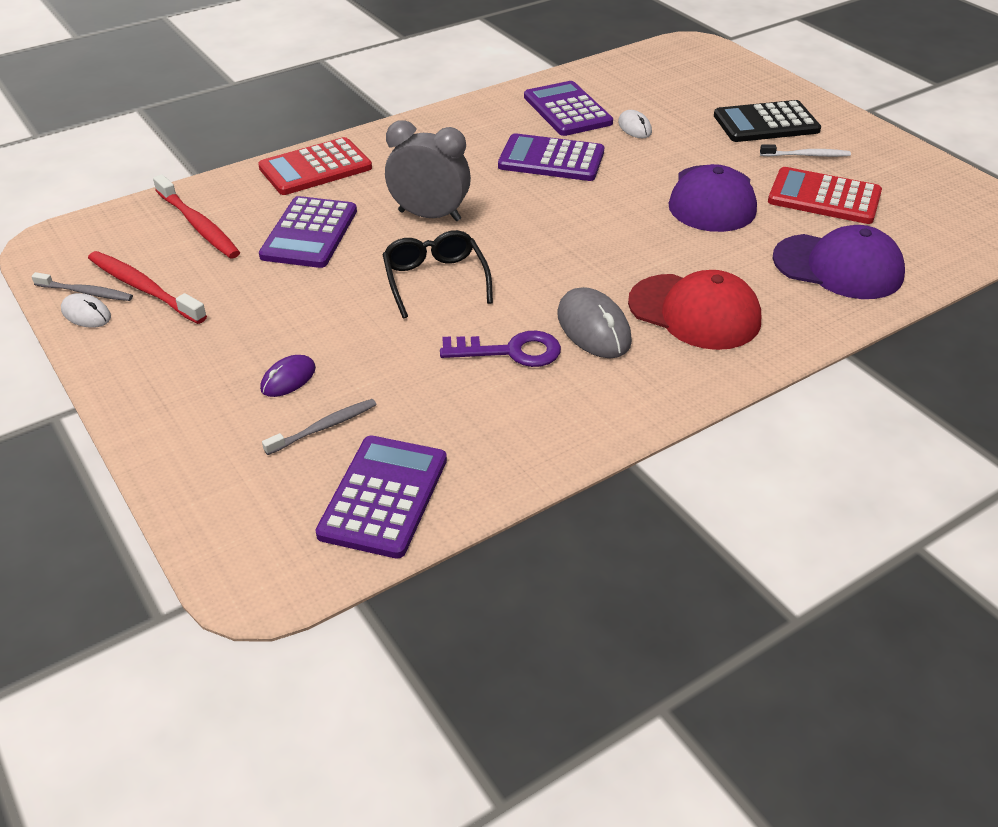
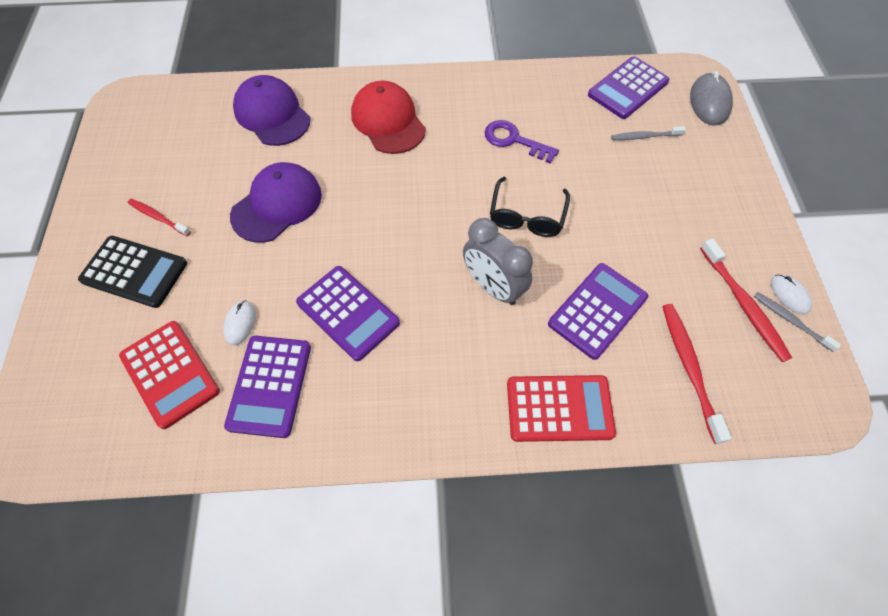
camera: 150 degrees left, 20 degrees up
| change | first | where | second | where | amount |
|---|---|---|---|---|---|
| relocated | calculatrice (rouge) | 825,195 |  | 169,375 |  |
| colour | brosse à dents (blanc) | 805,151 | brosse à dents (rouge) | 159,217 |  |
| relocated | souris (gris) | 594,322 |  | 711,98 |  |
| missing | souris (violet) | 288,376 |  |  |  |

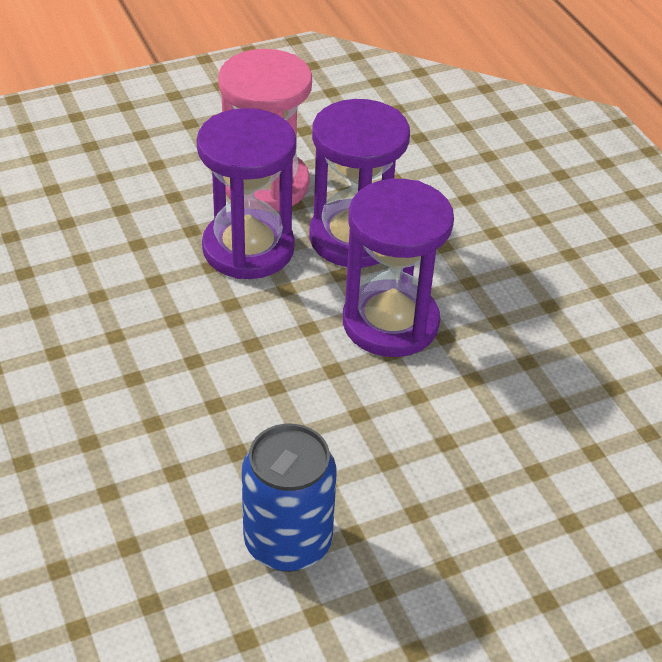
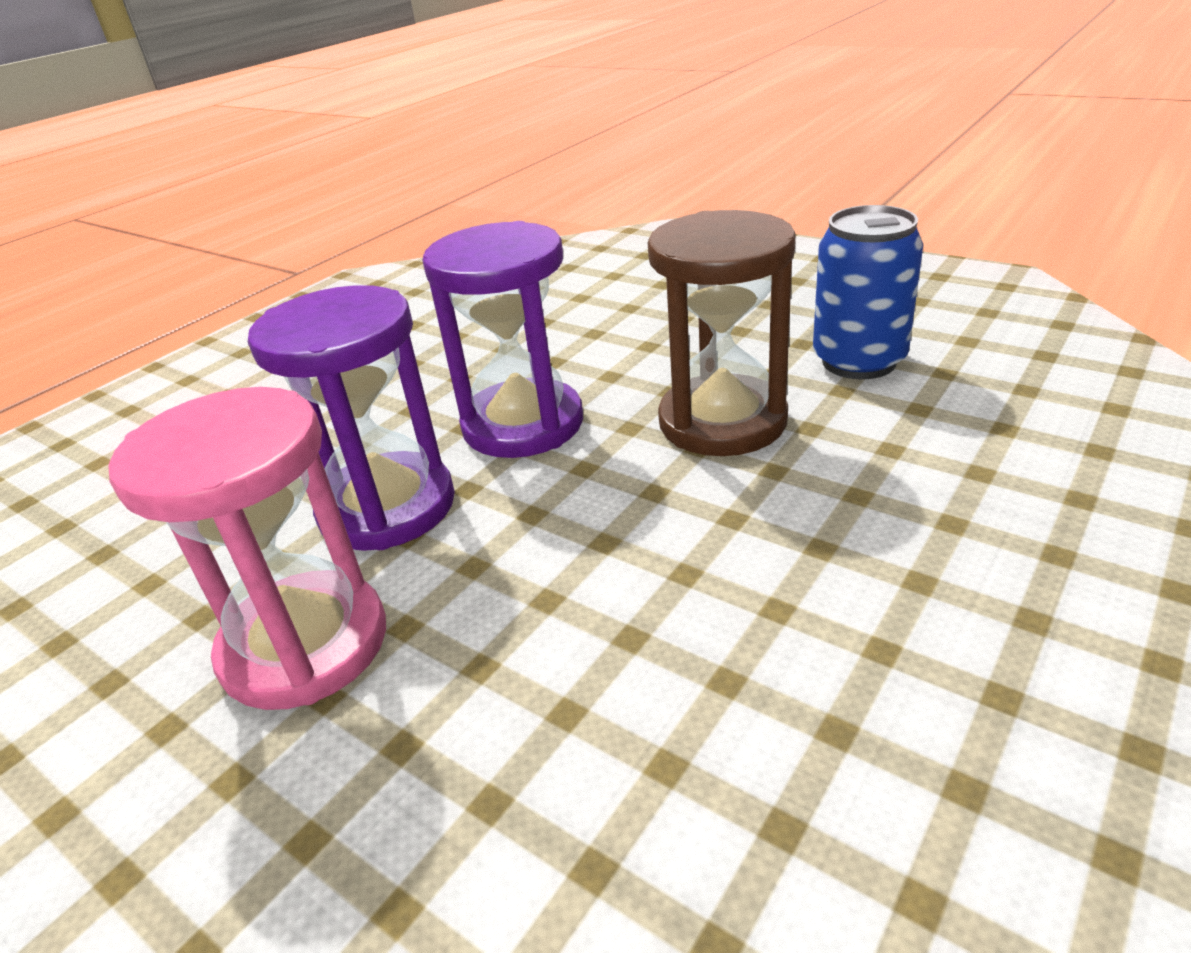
camera: 115 degrees left, 10 degrees down
| change | first | where | second | where | amount |
|---|---|---|---|---|---|
| appeared |  |  | sablier (marron) | 722,333 |  |
| missing | sablier (violet) | 246,193 |  |  |  |

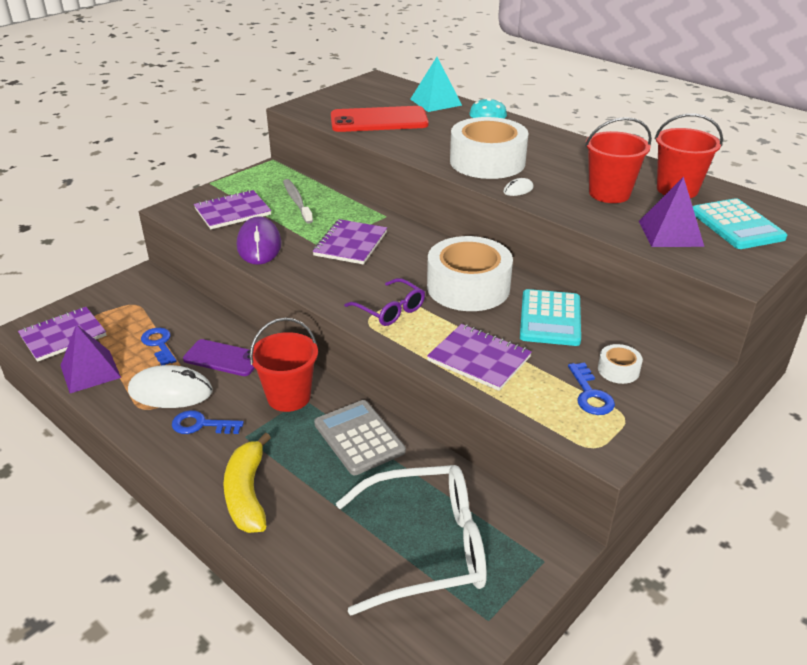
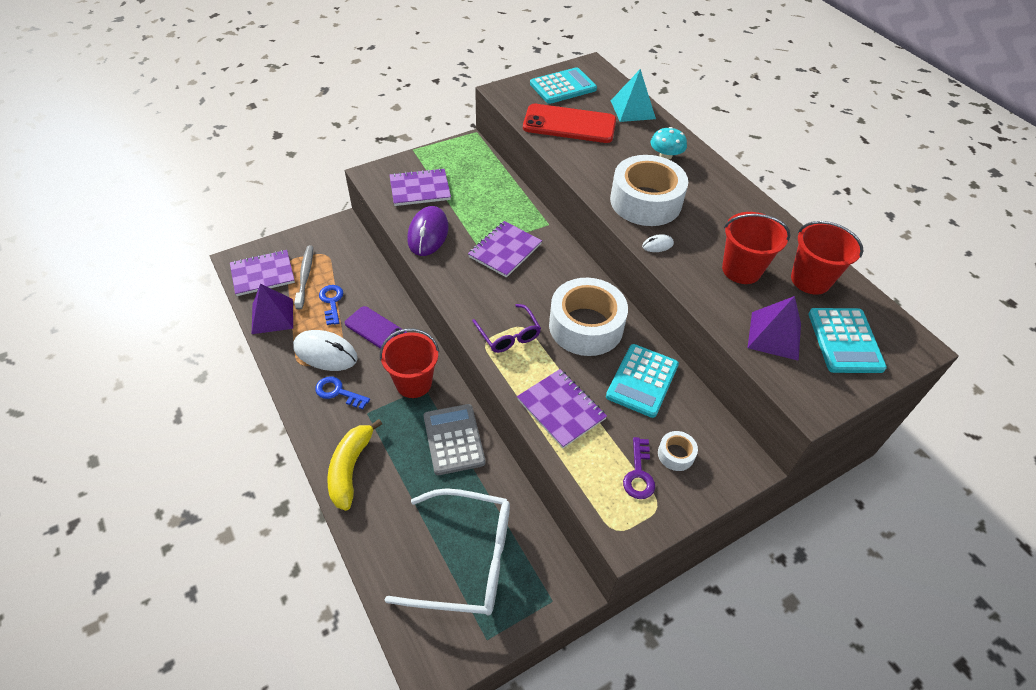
camera: 15 degrees right, 15 degrees up
| change | first | where | second | where | amount |
|---|---|---|---|---|---|
| relocated | brosse à dents (gris) | 298,201 |  | 303,277 |  |
| appeared |  |  | calculatrice (turquoise) | 563,85 |  |
| colour | clé (bleu) | 591,389 | clé (violet) | 639,468 |  |

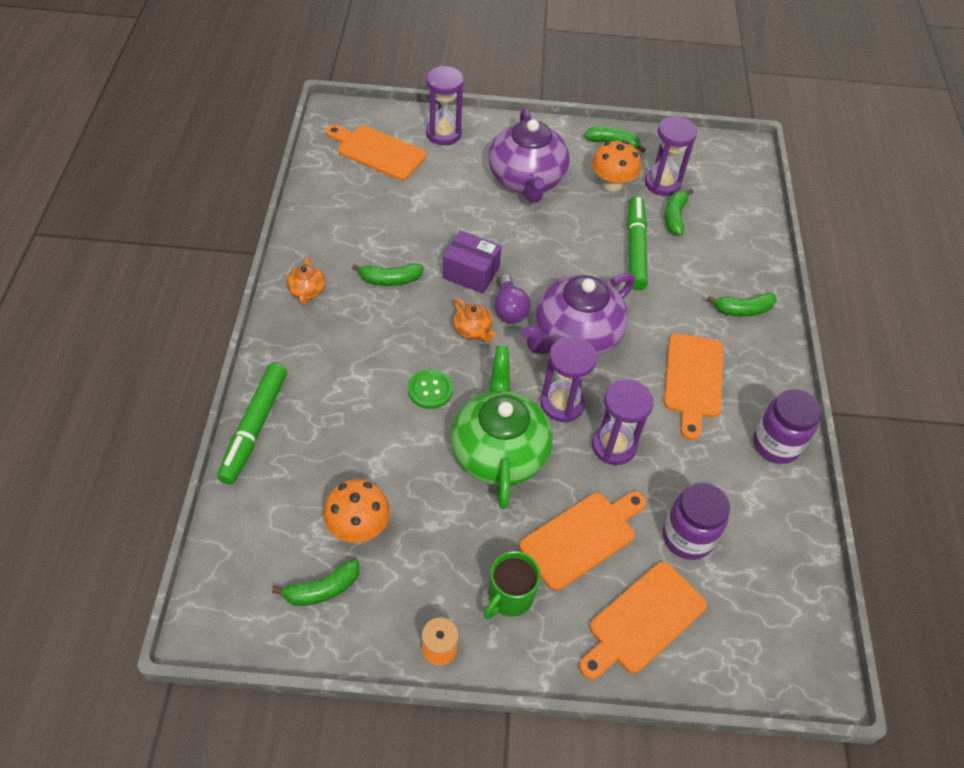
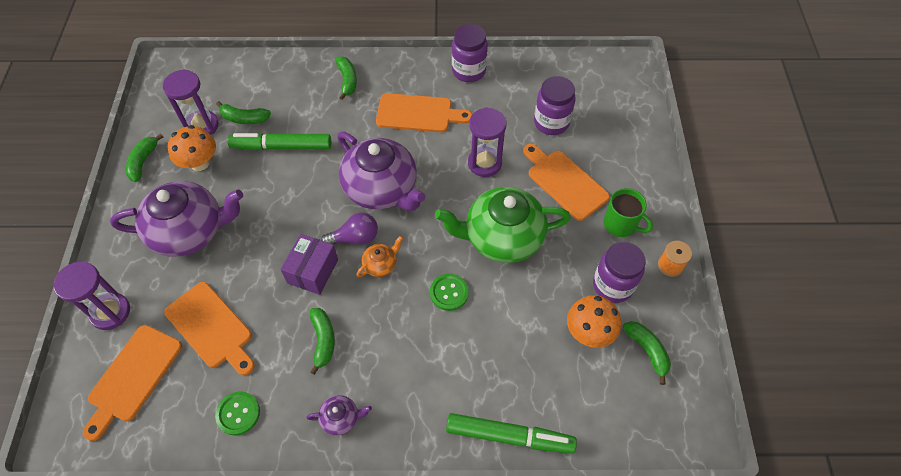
camera: 90 degrees left, 5 degrees up
| change | first | where | second | where | amount |
|---|---|---|---|---|---|
| relocated | planche à découper (orange) | 643,621 |  | 209,328 |  |
| appeared |  |  | bouton (vert) | 237,413 |  |
| colour | théière (orange) | 305,281 | théière (violet) | 339,415 |  |
| appeared |  |  | bocal (violet) | 619,272 |  |
| missing | sablier (violet) | 568,379 |  |  |  |

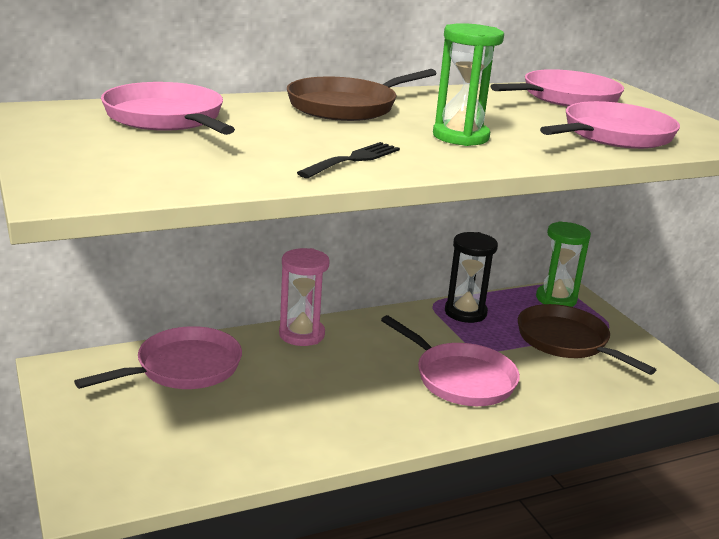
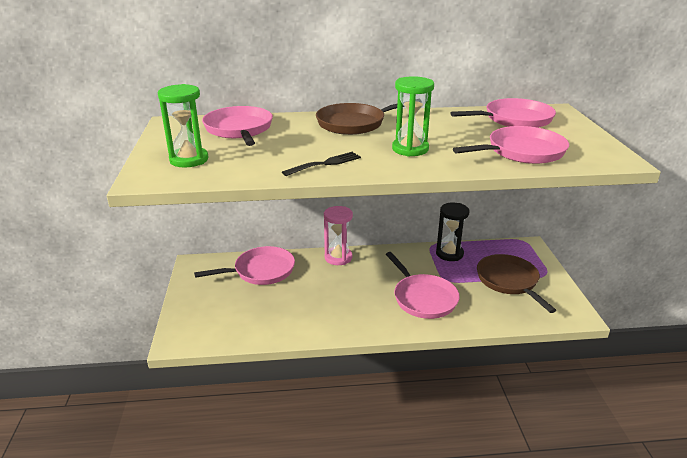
camera: 20 degrees right, 5 degrees up
| change | first | where | second | where | amount |
|---|---|---|---|---|---|
| relocated | sablier (vert) | 563,264 |  | 183,125 |  |

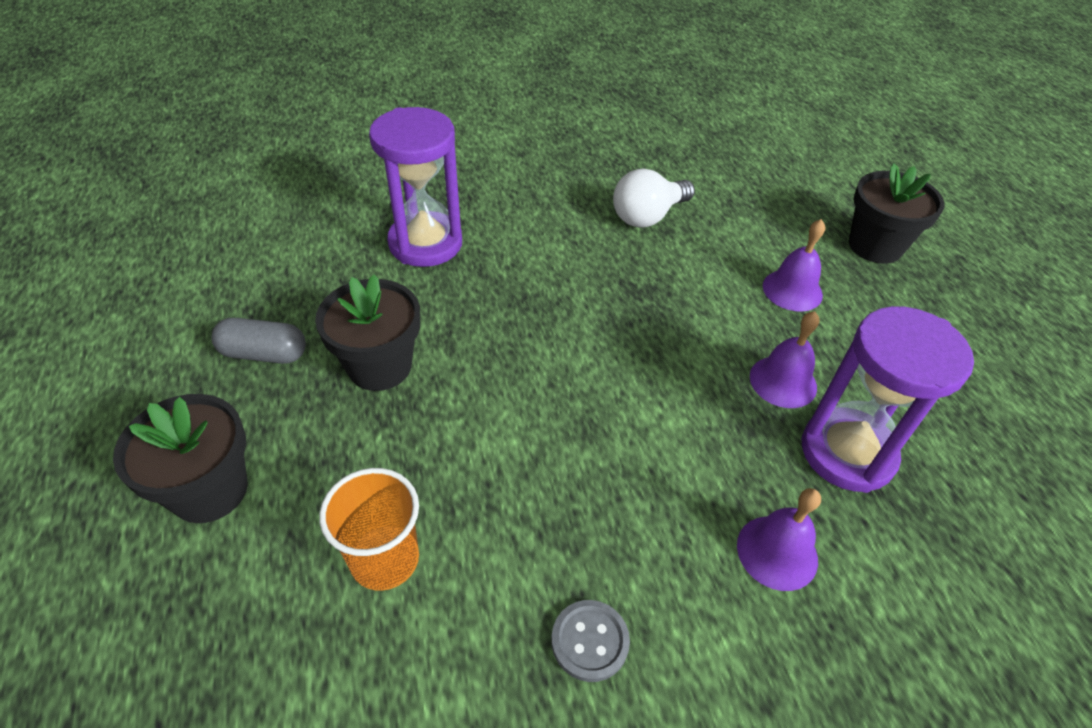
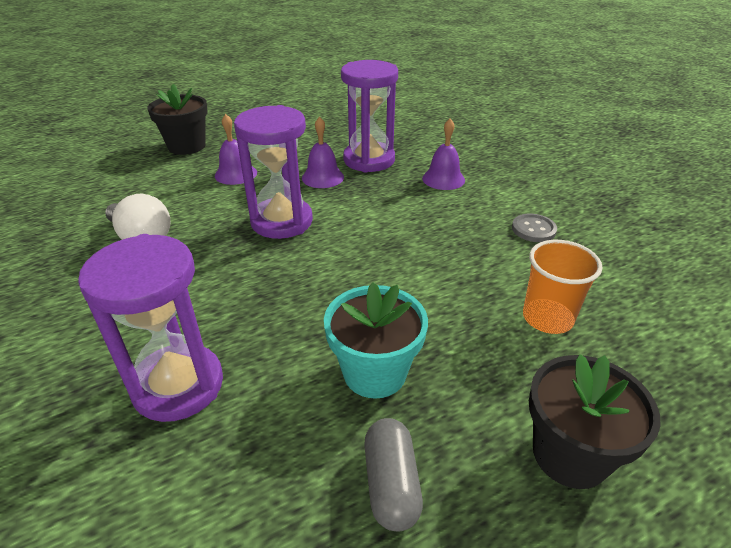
camera: 100 degrees left, 10 degrees down
| change | first | where | second | where | amount |
|---|---|---|---|---|---|
| appeared |  |  | sablier (violet) | 273,172 |  |
| colour | pot de fleurs (noir) | 367,332 | pot de fleurs (turquoise) | 376,340 |  |

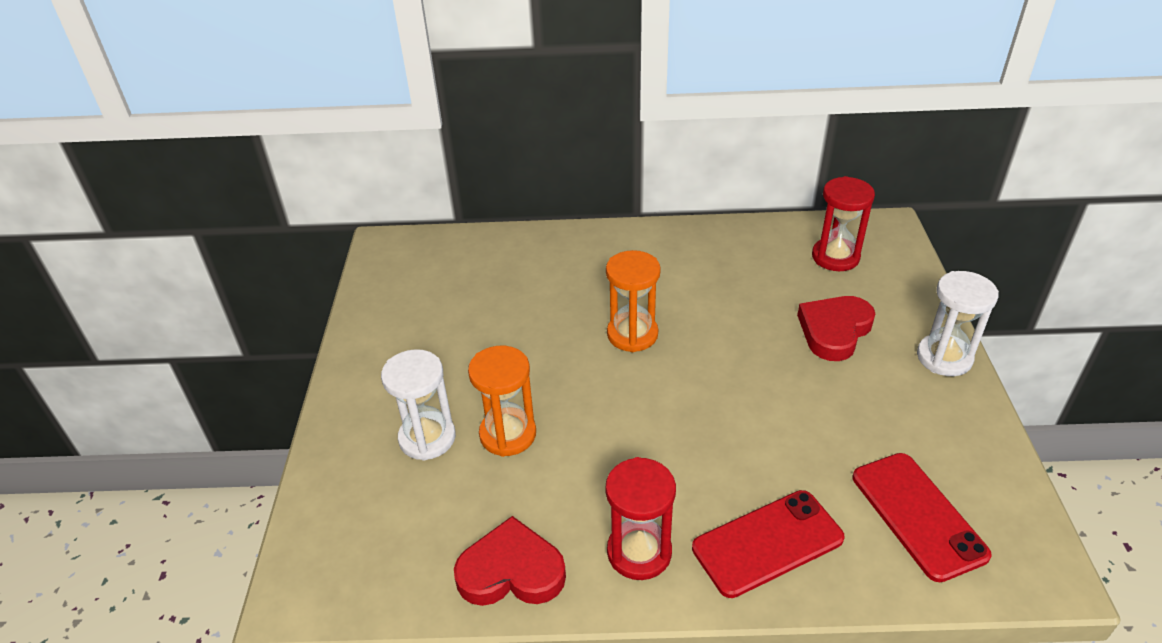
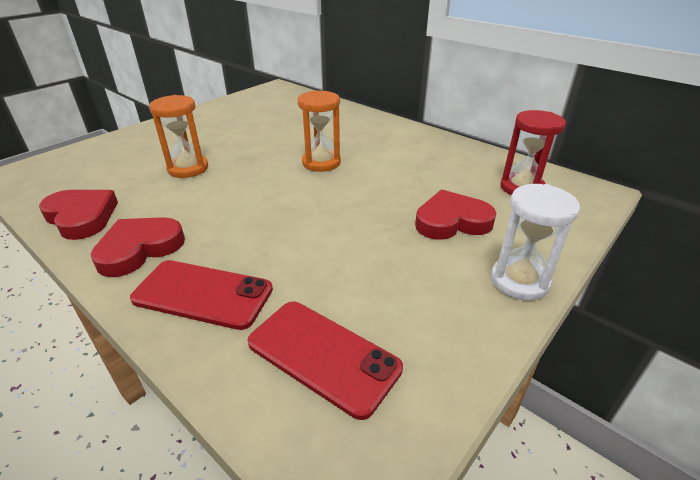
camera: 40 degrees right, 5 degrees down
| change | first | where | second | where | amount |
|---|---|---|---|---|---|
| exchanged | sablier (rouge) | 640,518 | cœur (rouge) | 137,247 |  |
| spun | téléphone (rouge) | 922,517 |  | 325,361 | 75 degrees counterclockwise |
| missing | sablier (blanc) | 418,405 |  |  |  |

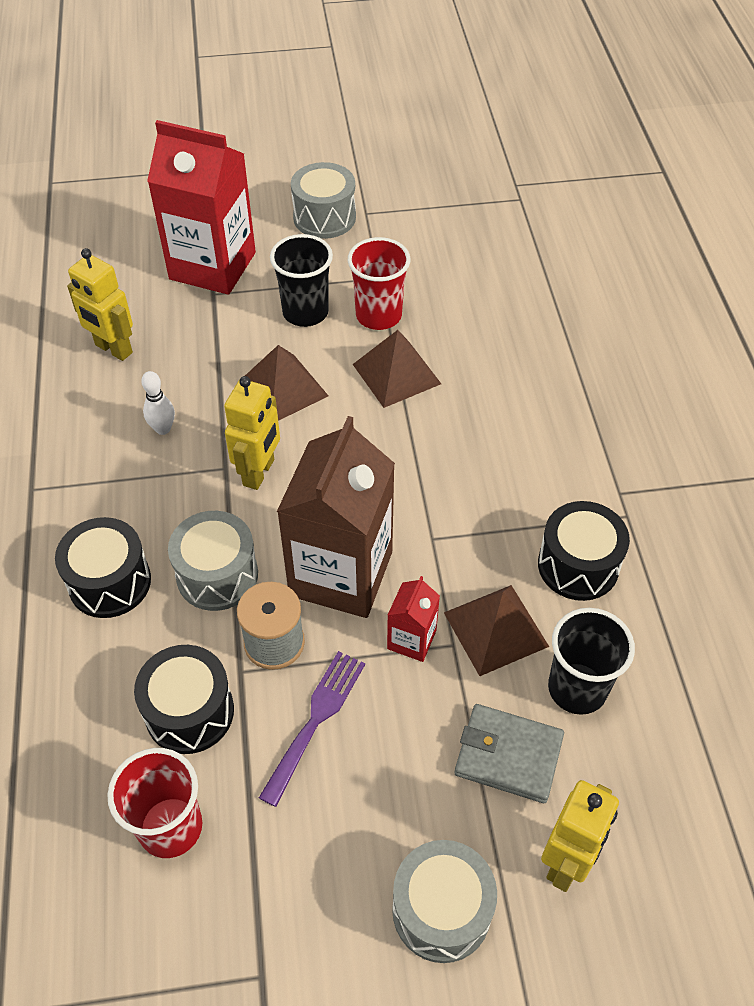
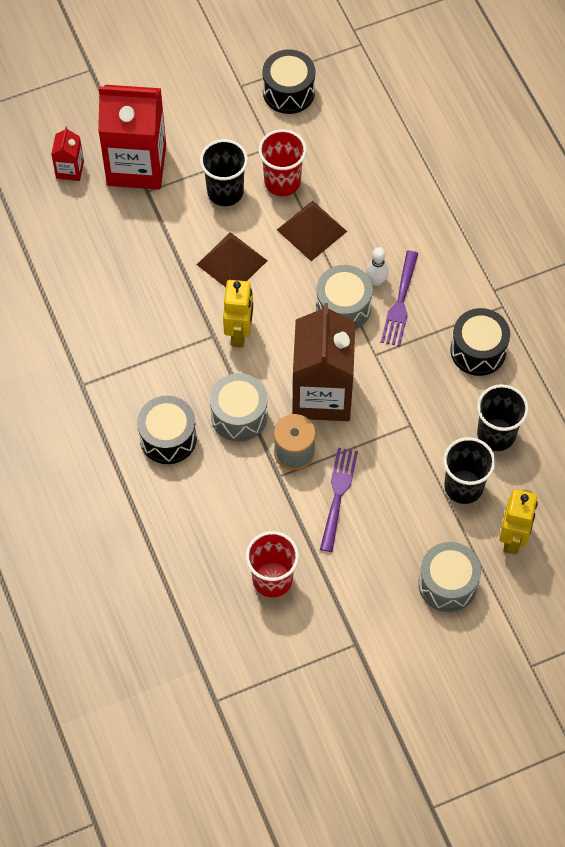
camera: 15 degrees left, 10 degrees up
| change | first | where | second | where | amount |
|---|---|---|---|---|---|
| relocated | brique de lait (rouge) | 413,619 |  | 67,154 |  |
| relocated | tambour (noir) | 184,699 |  | 288,81 |  |
| relocated | tambour (gris) | 323,200 |  | 344,297 |  |
| relocated | quille (blanc) | 158,403 |  | 377,266 |  |
| appeared |  |  | fourchette (violet) | 400,298 |  |
| exchanged | portefeuille (gris) | 509,753 | gobelet (noir) | 469,470 |  |
| missing | robot (jaune) | 100,304 |  |  |  |
| missing | pyramide (marron) | 496,630 |  |  |  |

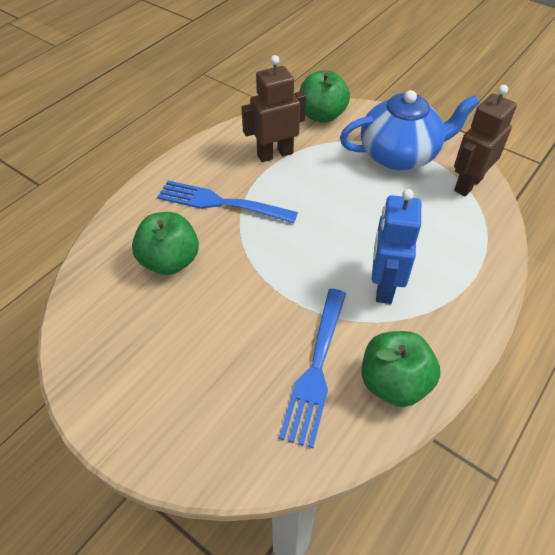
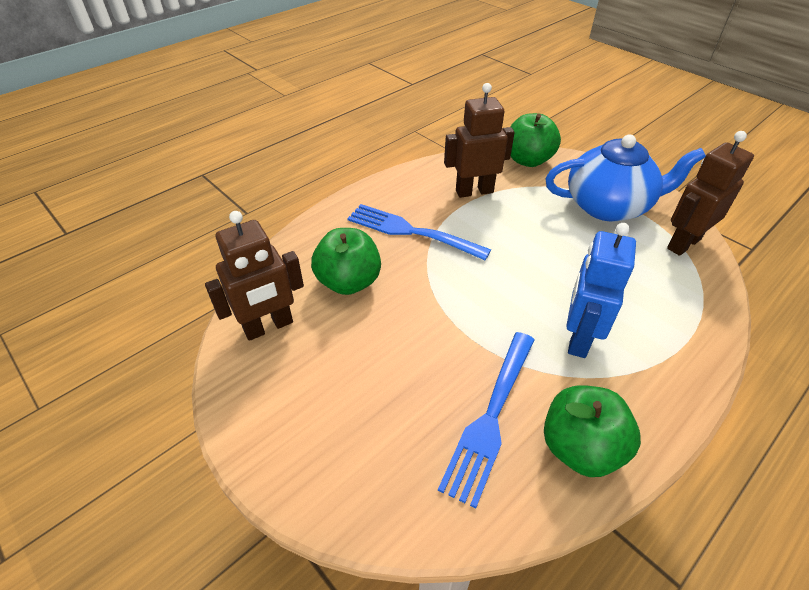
camera: 10 degrees right, 5 degrees down
| change | first | where | second | where | amount |
|---|---|---|---|---|---|
| appeared |  |  | robot (marron) | 254,276 |  |

